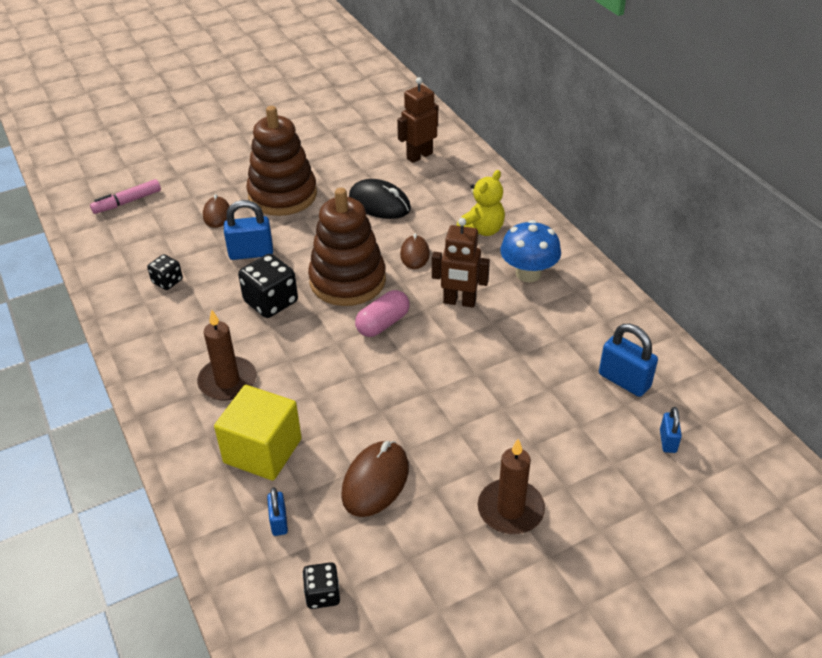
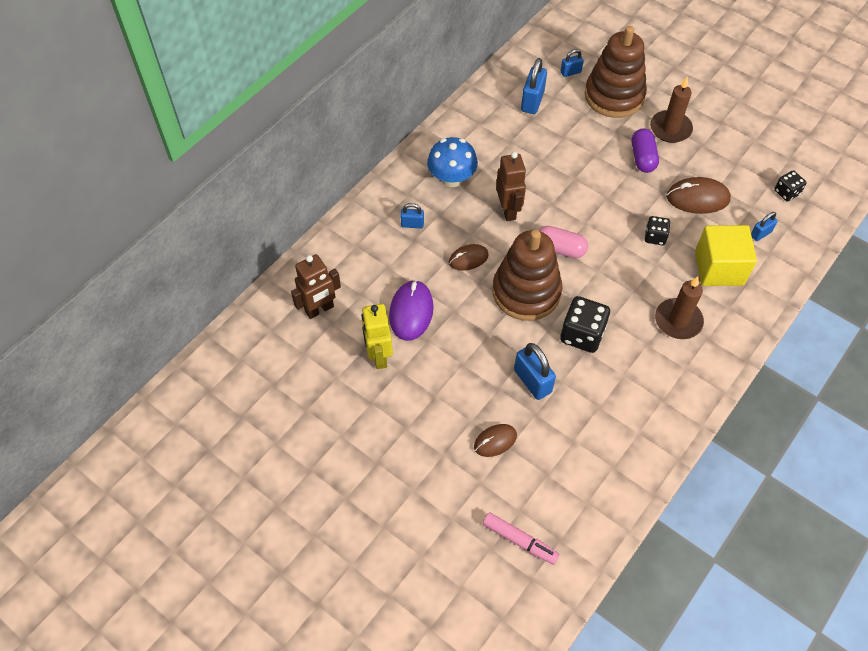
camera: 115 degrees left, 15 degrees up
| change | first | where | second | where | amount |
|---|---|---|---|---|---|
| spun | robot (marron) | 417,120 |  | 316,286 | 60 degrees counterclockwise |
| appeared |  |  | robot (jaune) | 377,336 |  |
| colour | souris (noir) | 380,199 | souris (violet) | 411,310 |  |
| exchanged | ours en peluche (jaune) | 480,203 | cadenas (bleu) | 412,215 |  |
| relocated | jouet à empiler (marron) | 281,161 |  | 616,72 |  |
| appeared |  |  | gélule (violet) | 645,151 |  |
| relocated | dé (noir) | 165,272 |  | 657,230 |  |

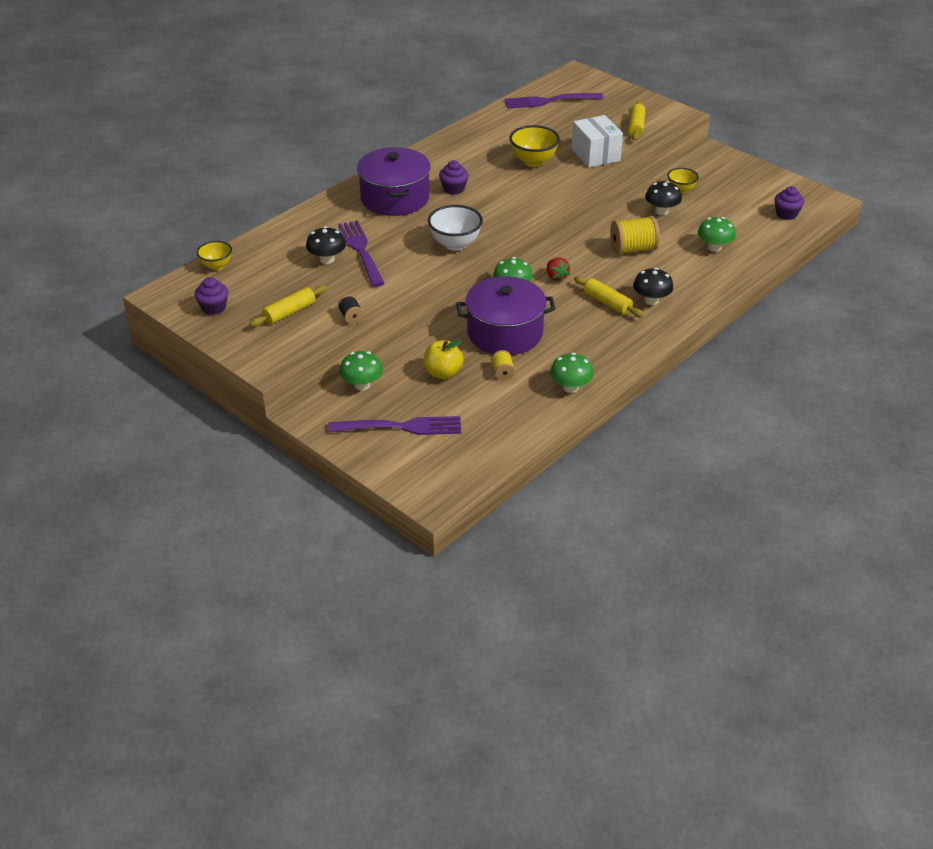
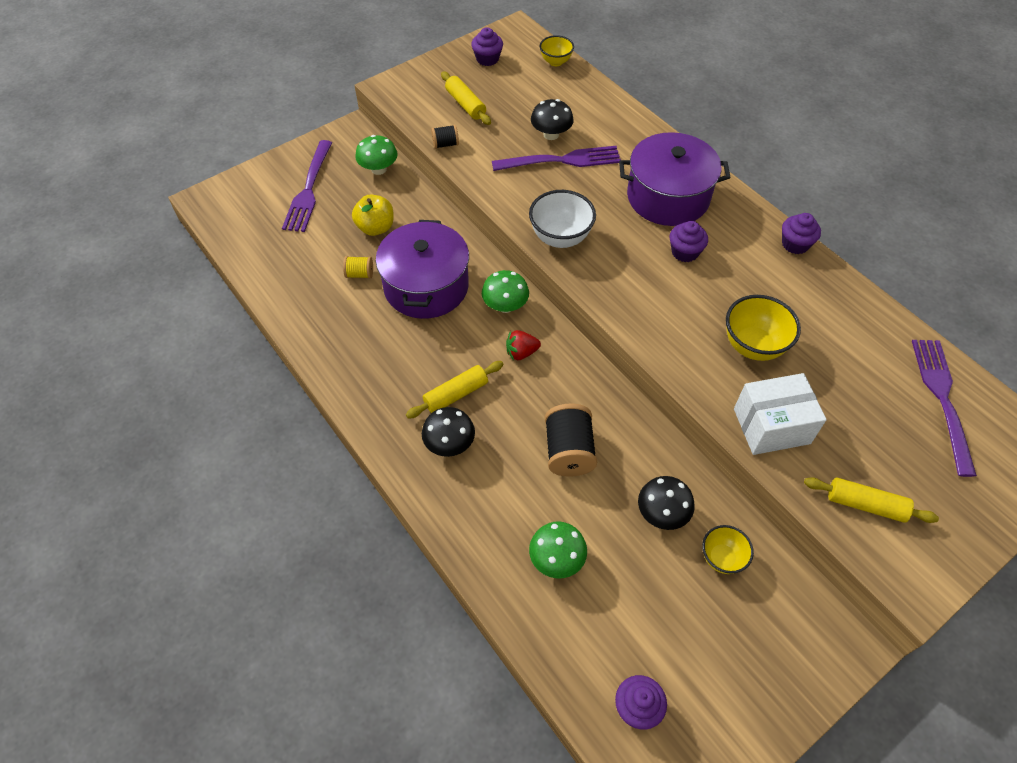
camera: 100 degrees right, 15 degrees up
| change | first | where | second | where | amount |
|---|---|---|---|---|---|
| colour | bobine (jaune) | 635,235 | bobine (noir) | 571,440 |  |
| appeared |  |  | muffin (violet) | 801,233 |  |
| missing | champignon (vert) | 572,373 |  |  |  |

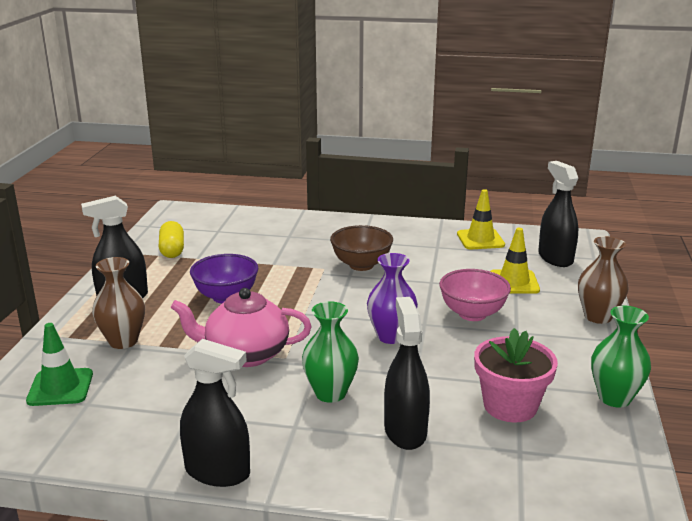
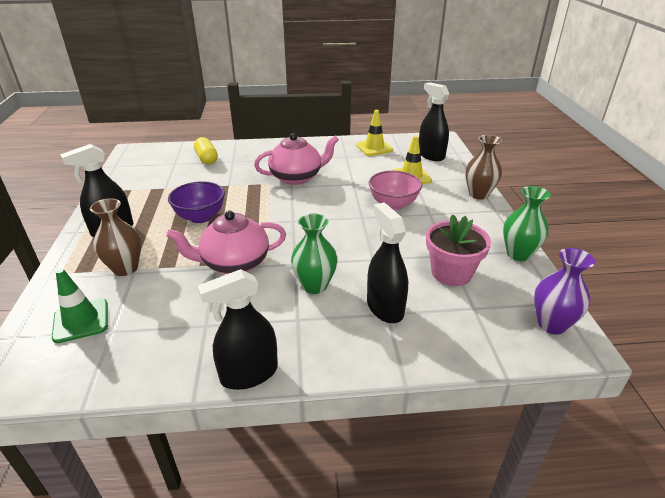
camera: 15 degrees left, 10 degrees up
| change | first | where | second | where | amount |
|---|---|---|---|---|---|
| relocated | gélule (jaune) | 171,239 |  | 206,151 |  |
| spun | vaporisateur (noir) | 215,413 |  | 237,329 | 150 degrees clockwise |
| exchanged | bol (marron) | 361,248 | théière (rose) | 296,159 |  |
| relocated | vase (violet) | 392,298 |  | 564,291 |  |

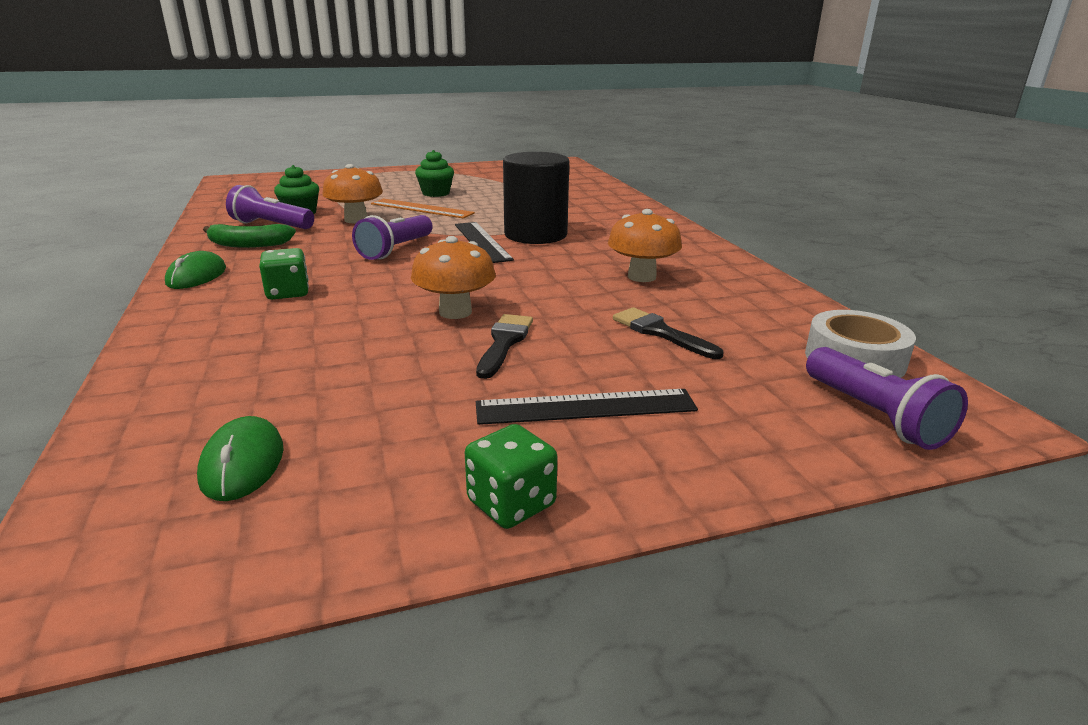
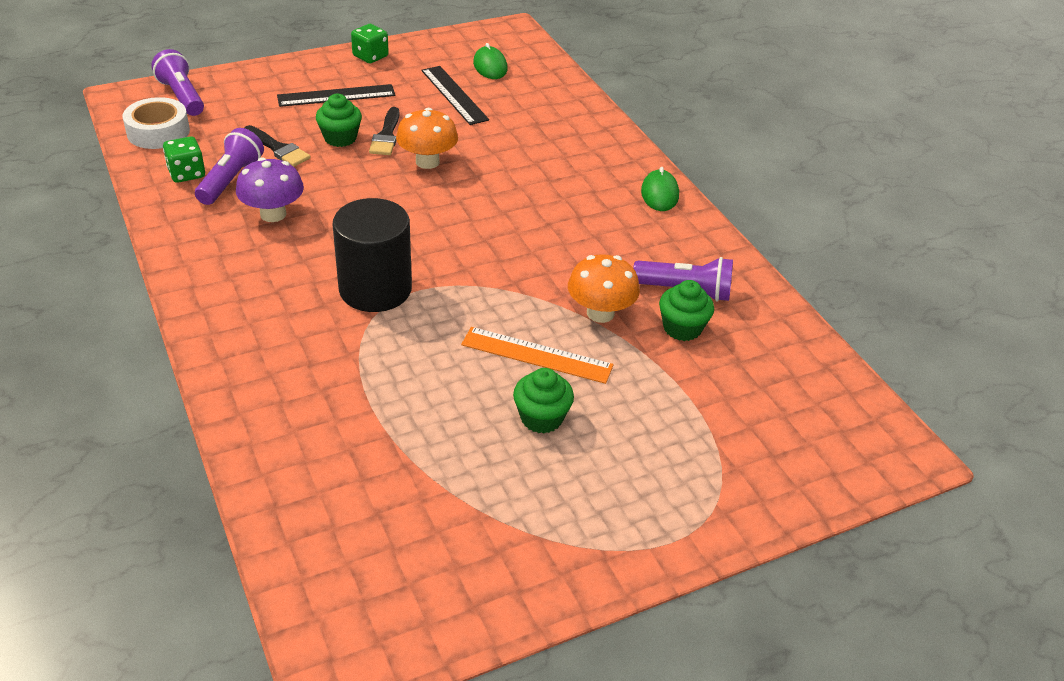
camera: 170 degrees right, 15 degrees up
| change | first | where | second | where | amount |
|---|---|---|---|---|---|
| relocated | dé (vert) | 284,274 |  | 184,159 |  |
| relocated | lampe de poche (violet) | 392,237 |  | 229,166 |  |
| colour | champignon (orange) | 645,245 | champignon (violet) | 270,190 |  |
| appeared |  |  | muffin (vert) | 339,120 |  |
| relocated | règle (noir) | 484,242 |  | 455,95 |  |
| missing | banane (vert) | 249,236 |  |  |  |

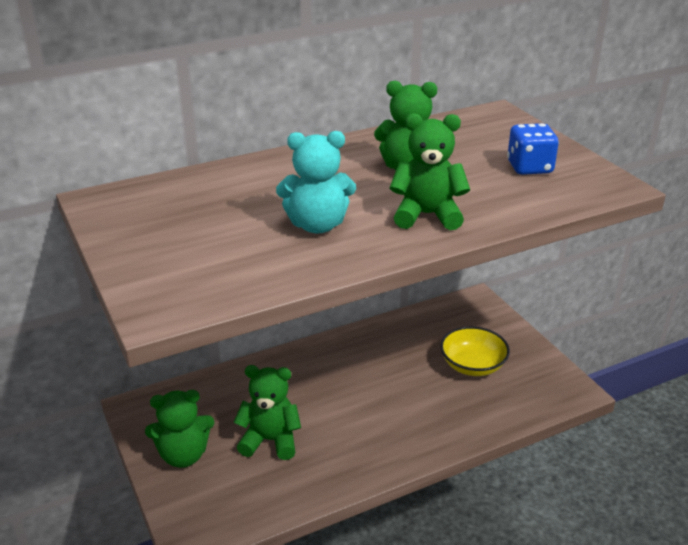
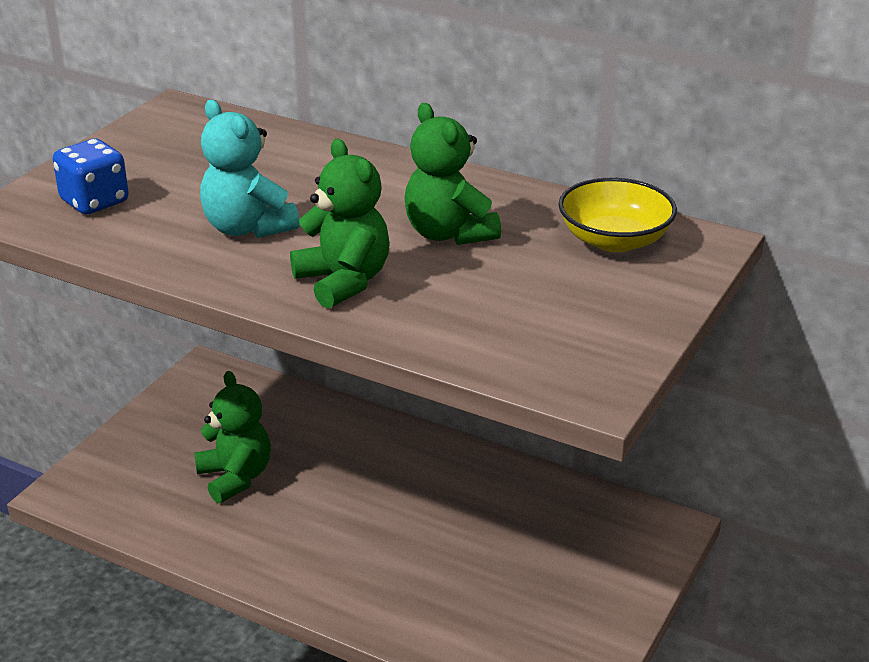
camera: 55 degrees right, 0 degrees up
| change | first | where | second | where | amount |
|---|---|---|---|---|---|
| relocated | dé (bleu) | 533,149 |  | 91,176 |  |
| relocated | bol (jaune) | 475,351 |  | 618,215 |  |
| missing | ours en peluche (vert) | 179,429 |  |  |  |

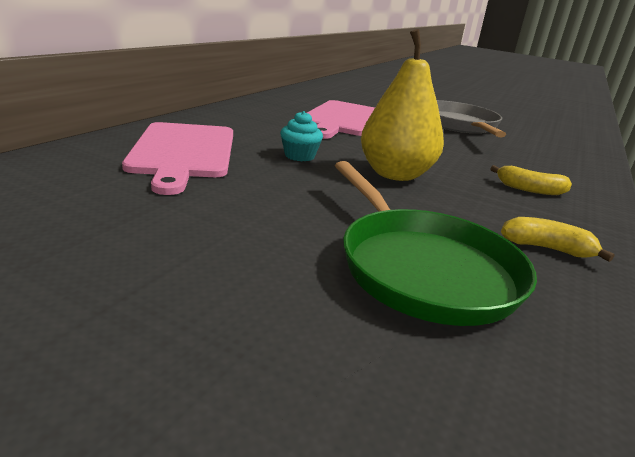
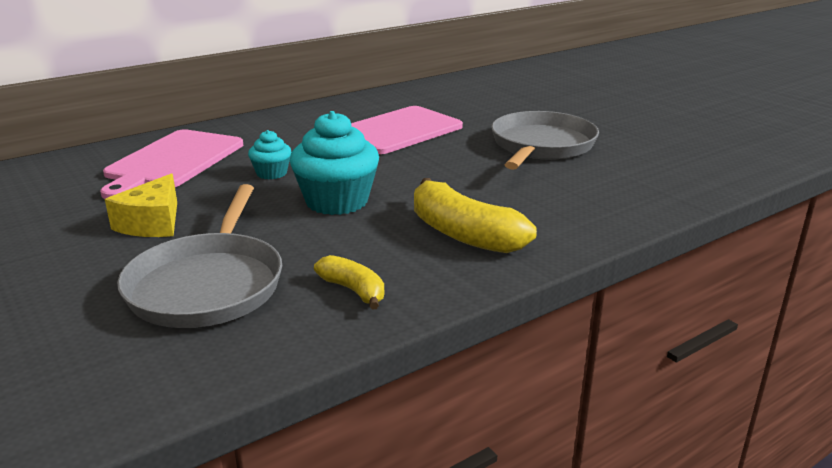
camera: 30 degrees right, 0 degrees up
| change | first | where | second | where | amount |
|---|---|---|---|---|---|
| appeared |  |  | fromage (jaune) | 141,205 |  |
| colour | poêle (vert) | 436,243 | poêle (gris) | 199,256 |  |
| exchanged | poire (jaune) | 402,105 | muffin (turquoise) | 334,163 |  |
| size | banane (jaune) | 531,180 |  | 475,215 | x1.82 |

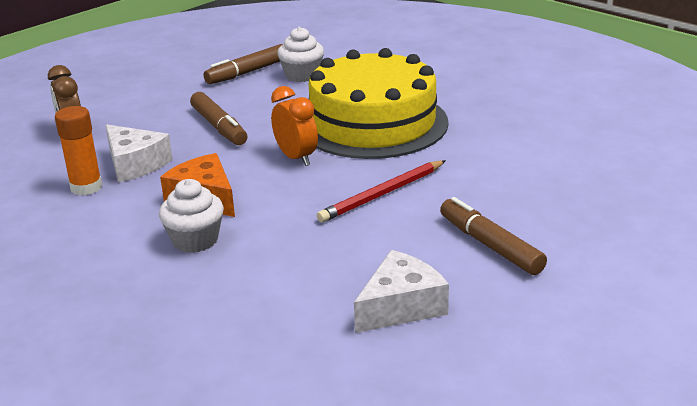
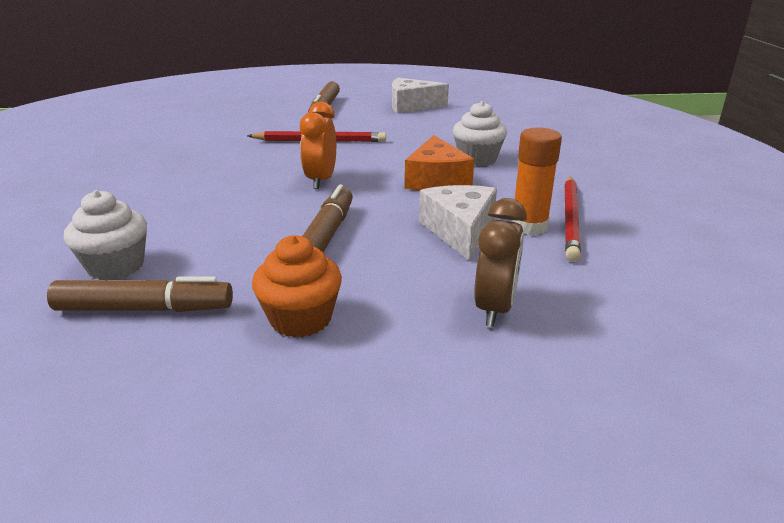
camera: 140 degrees left, 0 degrees up
| change | first | where | second | where | amount |
|---|---|---|---|---|---|
| appeared |  |  | muffin (orange) | 297,286 |  |
| appeared |  |  | crayon (rouge) | 573,219 |  |
| missing | gâteau (jaune) | 379,103 |  |  |  |

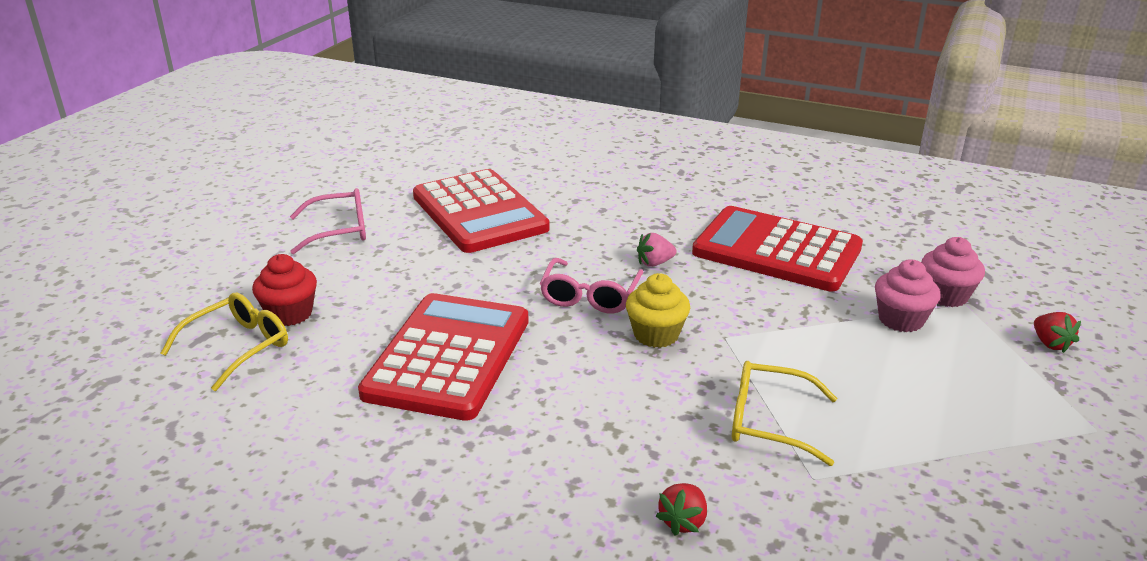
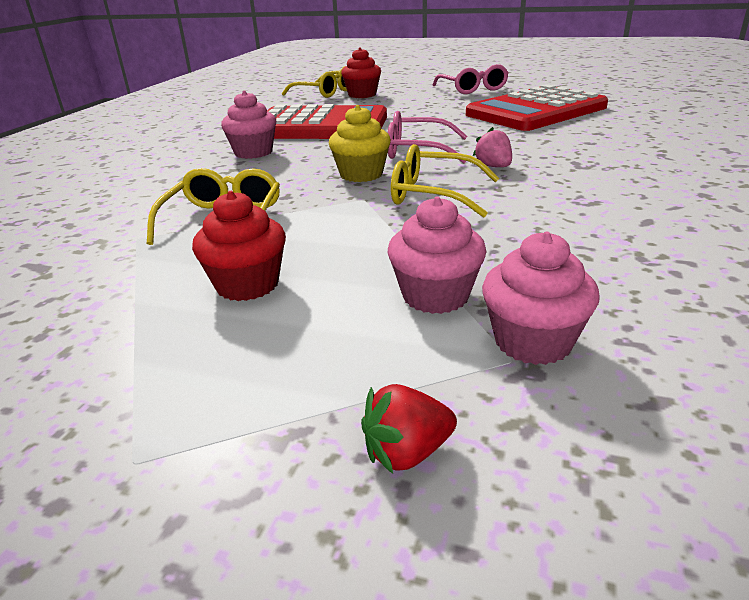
camera: 85 degrees right, 0 degrees up
| change | first | where | second | where | amount |
|---|---|---|---|---|---|
| appeared |  |  | muffin (rouge) | 239,246 |  |
| appeared |  |  | muffin (rose) | 248,125 |  |
| appeared |  |  | lunettes (jaune) | 445,181 |  |
| missing | fraise (rouge) | 681,509 |  |  |  |
| missing | calculatrice (rouge) | 777,248 |  |  |  |

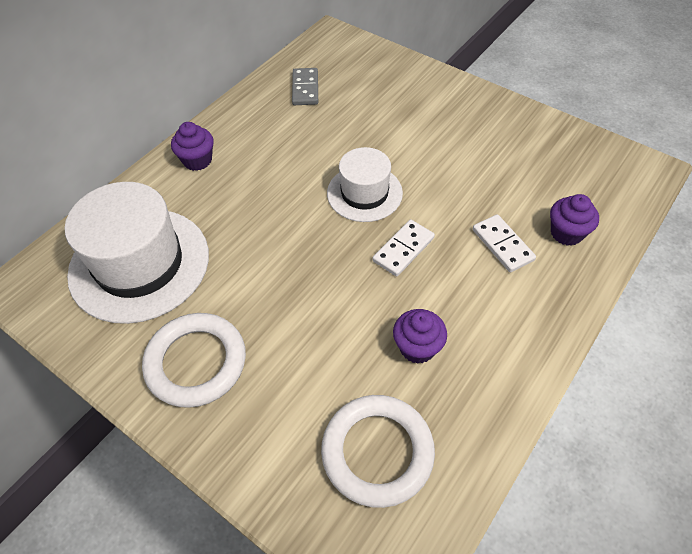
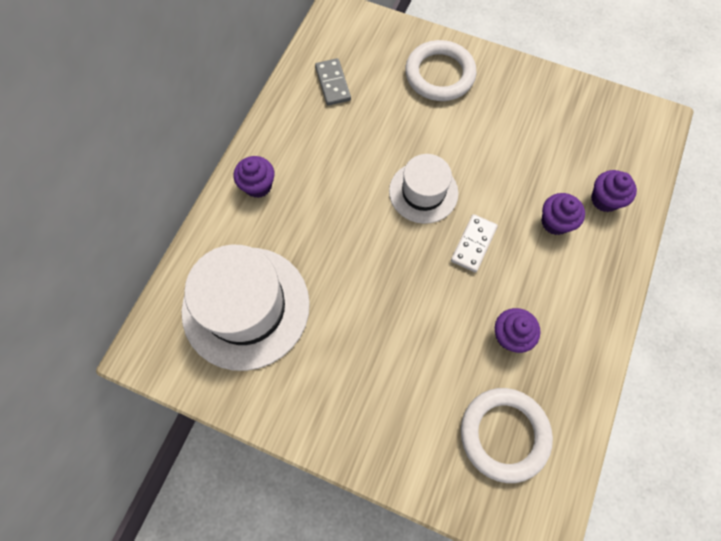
camera: 15 degrees left, 15 degrees up
| change | first | where | second | where | amount |
|---|---|---|---|---|---|
| relocated | anneau (blanc) | 194,360 |  | 441,70 |  |
| exchanged | domino (blanc) | 504,243 | muffin (violet) | 563,214 |  |

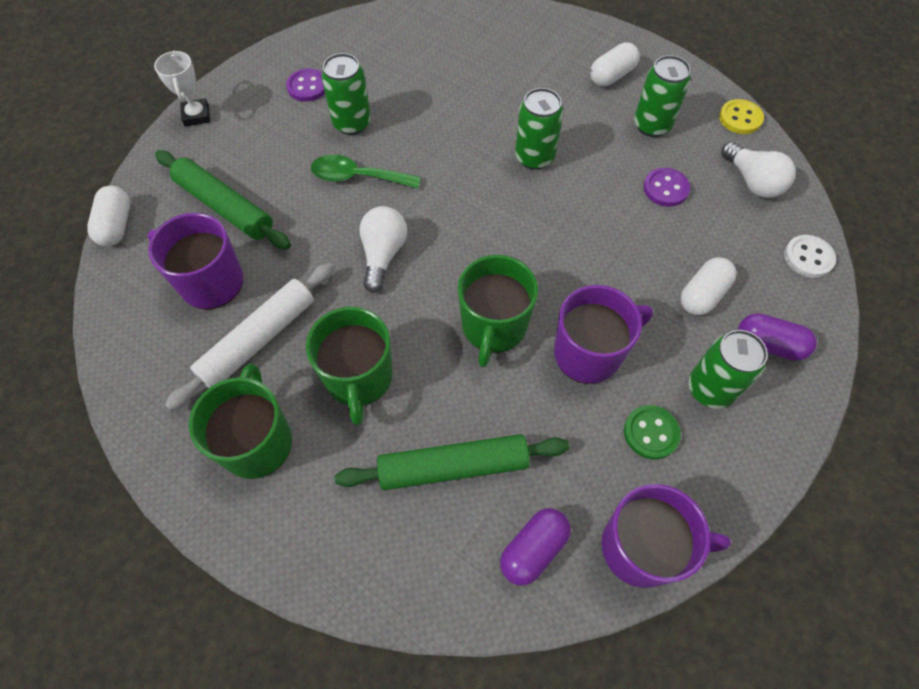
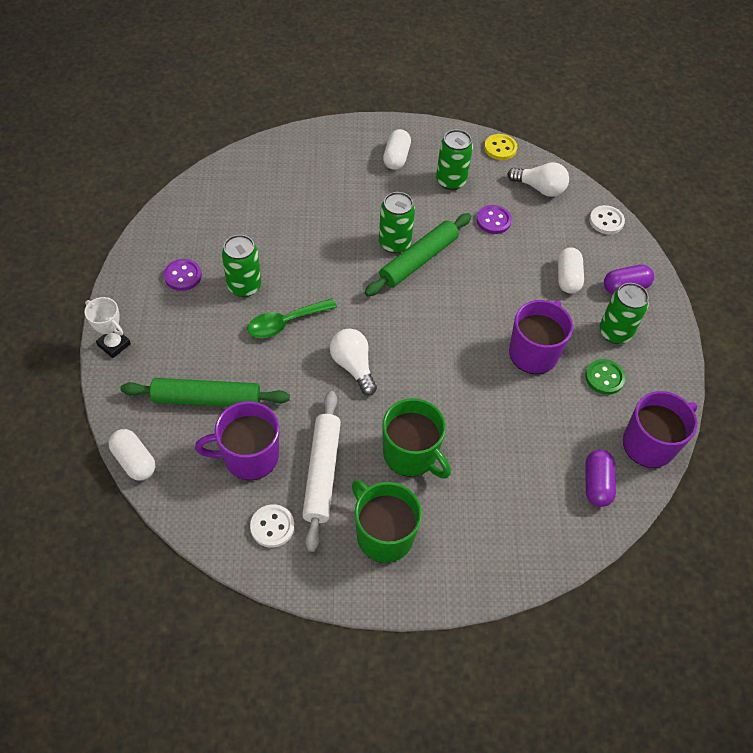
camera: 40 degrees left, 5 degrees down
| change | first | where | second | where | amount |
|---|---|---|---|---|---|
| appeared |  |  | bouton (blanc) | 272,526 |  |
| relocated | rouleau à pâtisserie (vert) | 452,462 |  | 418,254 |  |
| missing | tasse (vert) | 498,311 |  |  |  |

